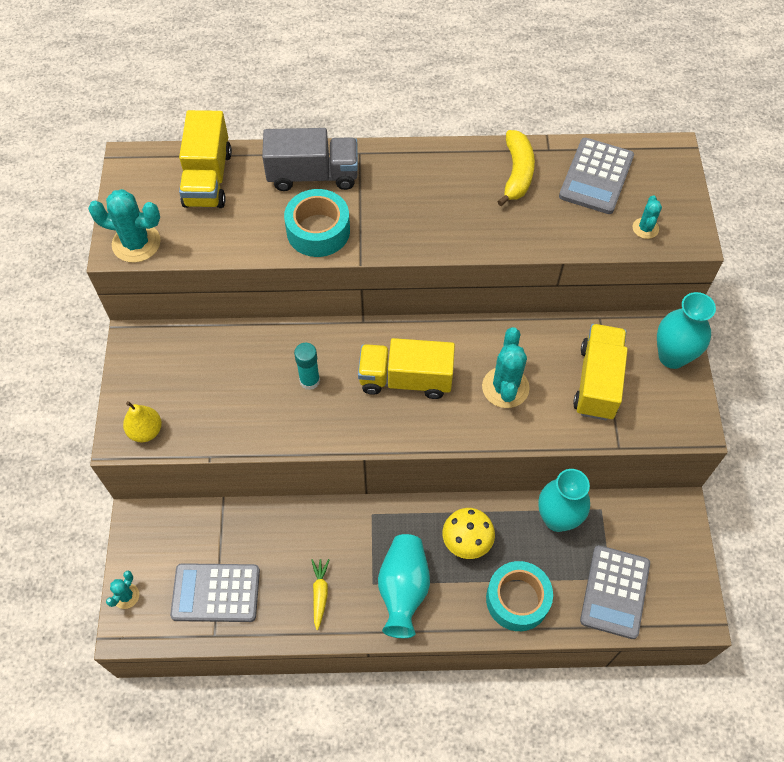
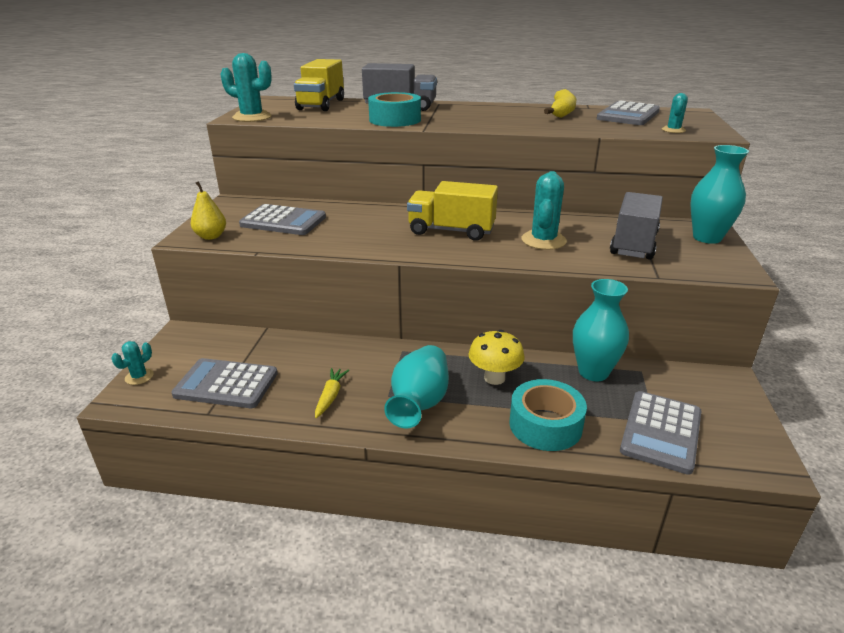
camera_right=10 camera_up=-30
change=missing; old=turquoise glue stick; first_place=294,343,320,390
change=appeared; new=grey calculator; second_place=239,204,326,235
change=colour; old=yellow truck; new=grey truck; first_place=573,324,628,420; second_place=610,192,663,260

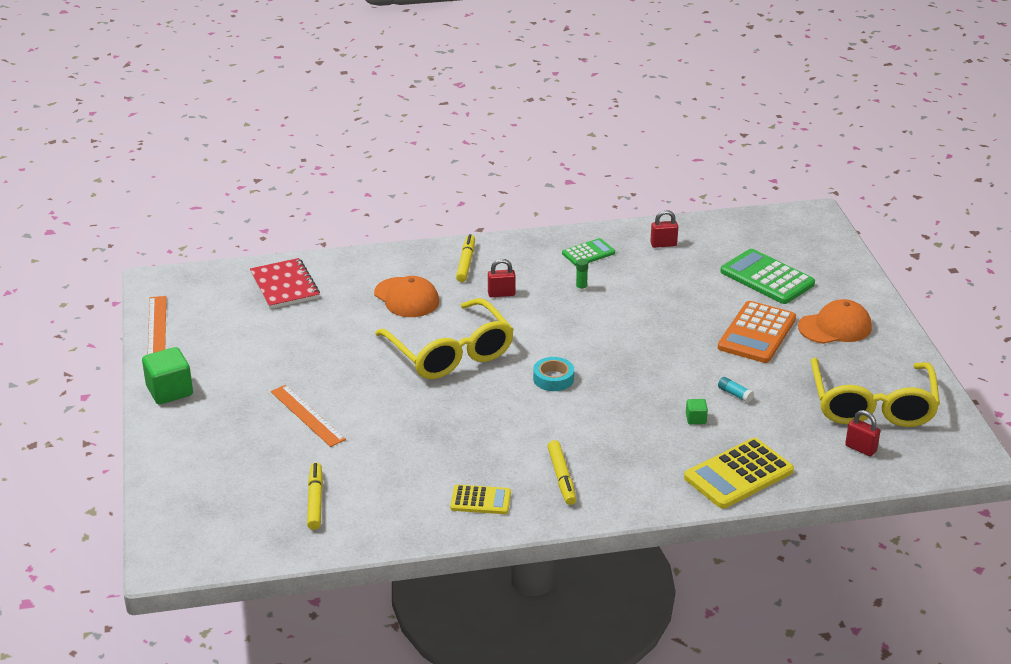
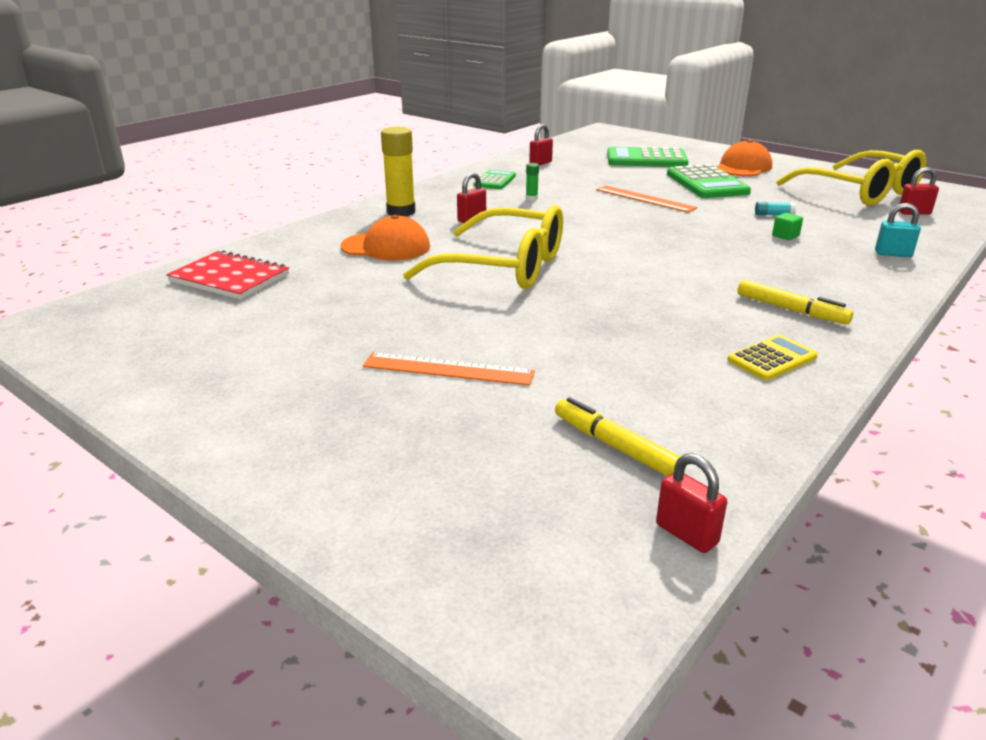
camera_right=-40 camera_up=-5
change=missing; old=green cube; first_place=142,347,193,404
change=missing; old=turquoise tape; first_place=533,357,574,391
change=appeared; new=red padlock; second_place=656,453,727,553
change=relocated; old=orange ruler; first_place=148,296,166,354; second_place=596,185,697,213
change=exchanged; old=yellow marker; new=yellow glue stick; first_place=456,234,475,282; second_place=381,127,415,216
change=exchanged; old=yellow calculator; new=turquoise padlock; first_place=684,438,794,509; second_place=875,203,921,257
change=colour; old=orange calculator; new=green calculator; first_place=718,301,796,363; second_place=667,164,751,198

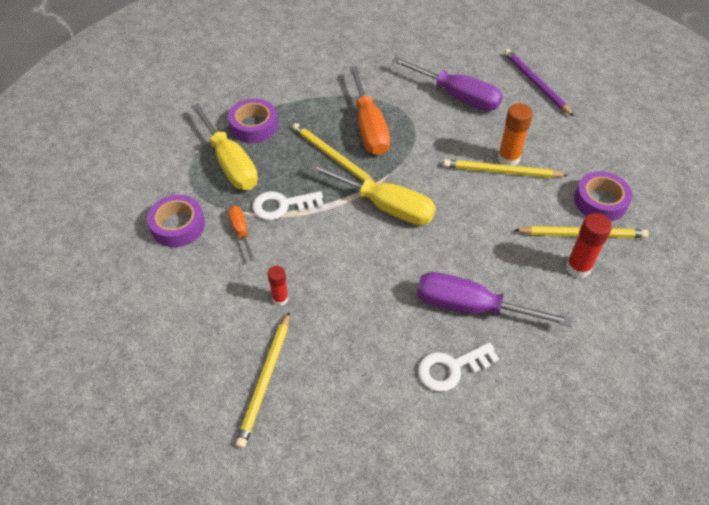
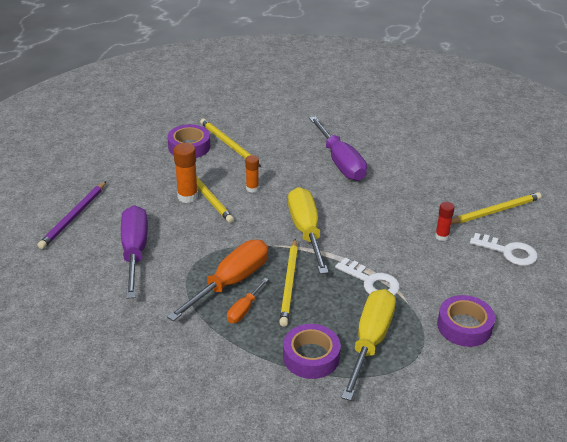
camera_right=-130 camera_up=-15
change=missing; old=red glue stick; first_place=566,213,612,278
change=appeared; new=orange glue stick; second_place=245,155,259,193
change=relocated; old=orange screwdriver; first_place=228,206,255,261; second_place=227,278,269,323
change=relocated; old=white key; first_place=418,343,499,392; second_place=470,233,538,266

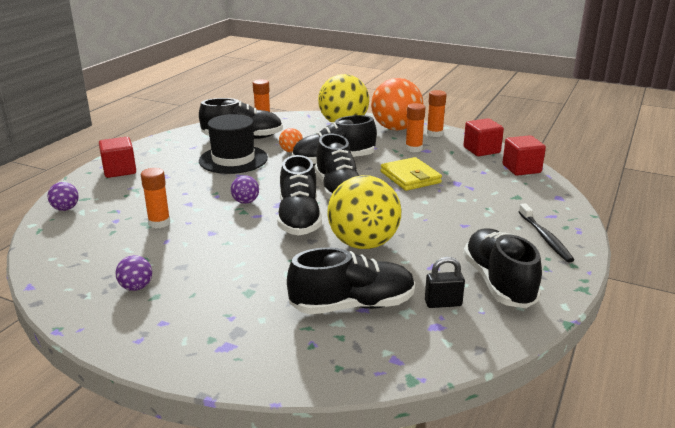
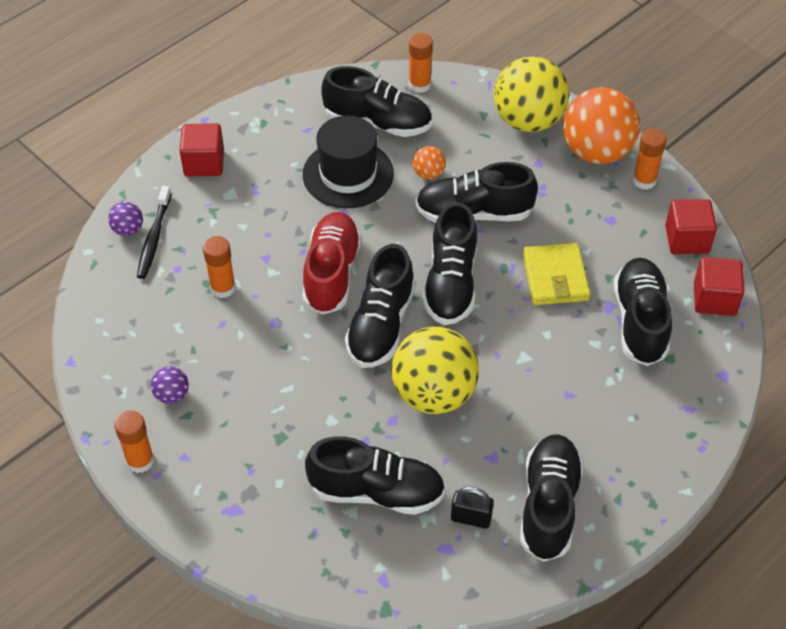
camera_right=20 camera_up=25
change=appeared; new=black shoe; second_place=614,258,672,366
change=relocated; old=orange glue stick; first_place=405,103,426,152; second_place=114,410,154,473
change=relocated; old=black toothbrush; first_place=519,203,574,262; second_place=137,186,172,279
change=exchanged; old=purple ball; new=red shoe; first_place=231,175,259,204; second_place=303,212,362,315

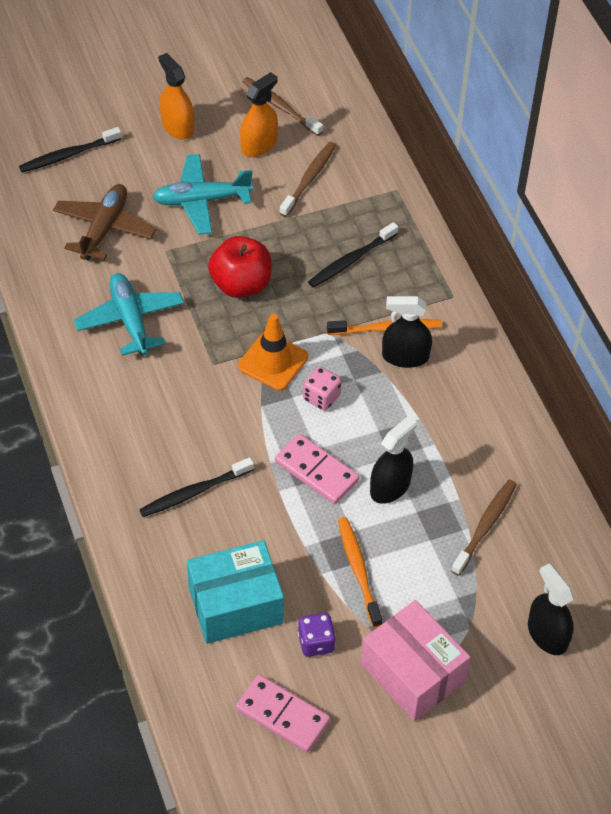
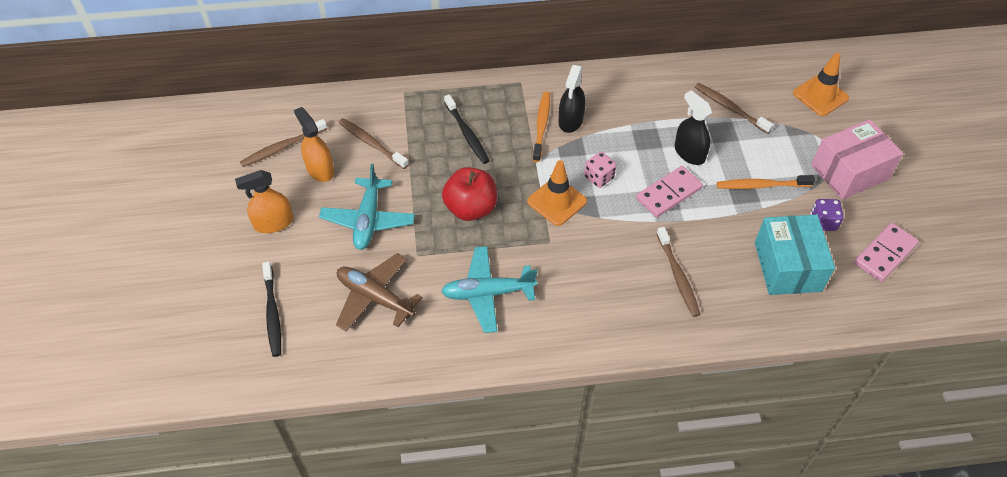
camera_right=-75 camera_up=0
change=exchanged; old=black spray bottle; new=orange traffic cone; first_place=528,563,574,655; second_place=793,53,849,116
change=colour; old=black toothbrush; new=brown toothbrush; first_place=139,457,254,517; second_place=656,227,701,317

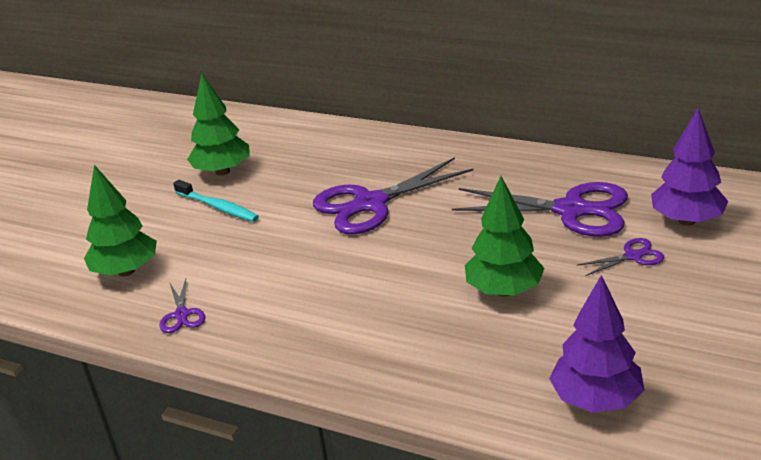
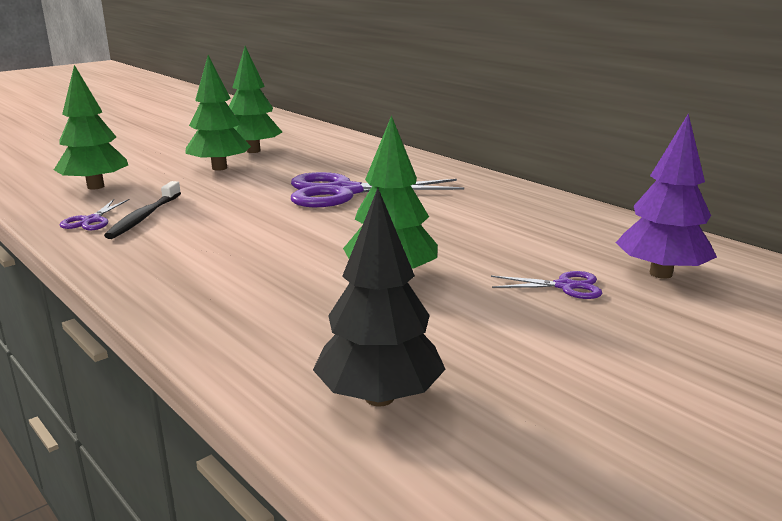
camera_right=20 camera_up=-10
change=missing; old=purple scissors; first_place=452,182,628,237
change=appeared; new=black toothbrush; second_place=104,181,181,239
change=exchanged; old=turquoise toothbrush; new=green tree; first_place=173,180,259,222; second_place=186,55,251,171
change=colour; old=purple tree; new=black tree; first_place=549,275,645,412; second_place=313,188,446,407

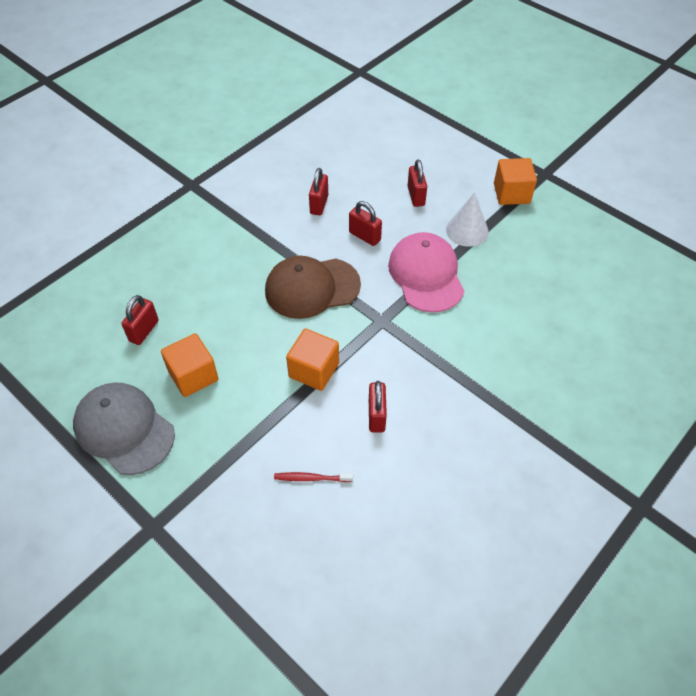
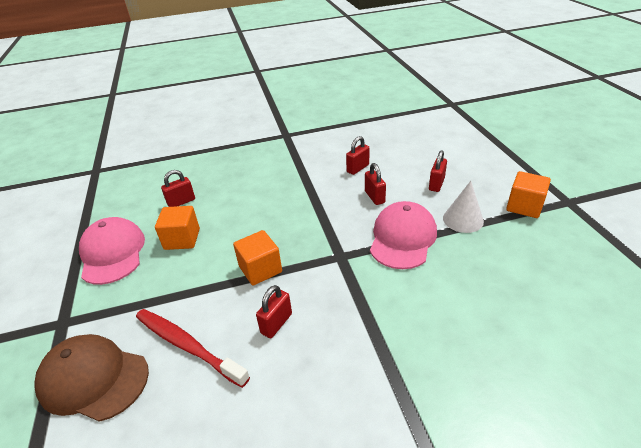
camera_right=35 camera_up=-15
change=relocated; old=brown cap; first_place=265,256,361,319; second_place=35,334,149,422
change=colour; old=grey cap; new=pink cap; first_place=73,383,175,475; second_place=79,217,145,285
change=size; old=red toothbrush; first_place=274,472,353,482; second_place=136,309,250,388; factor=2.06

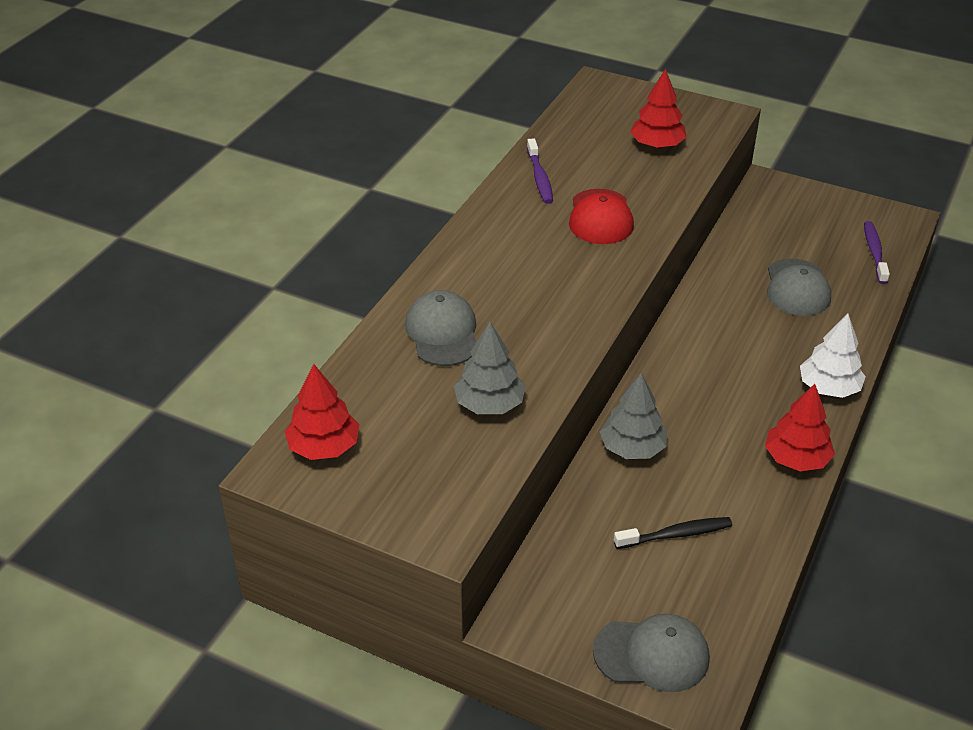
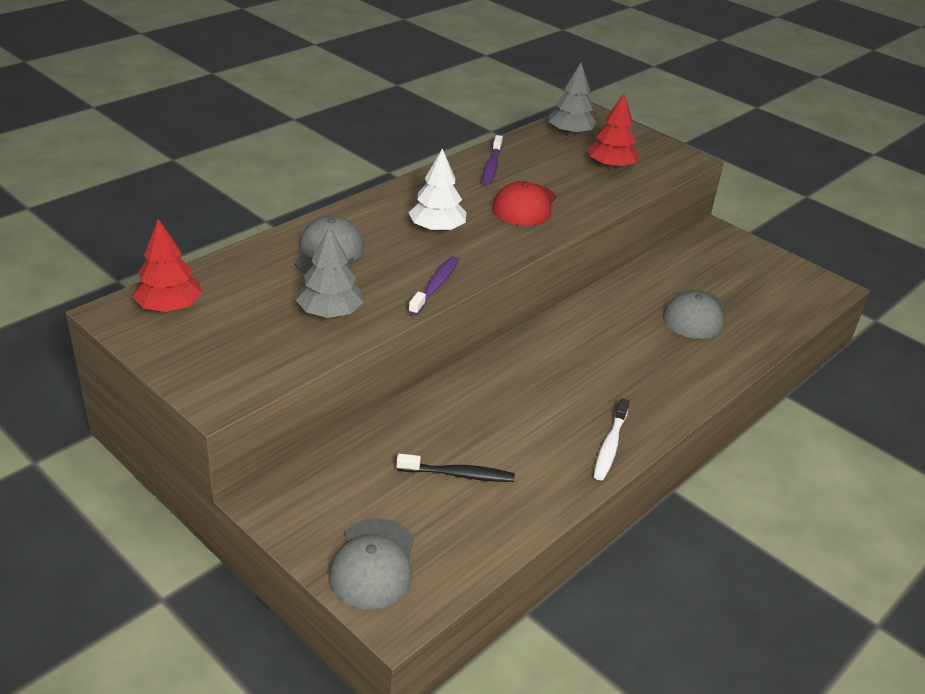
camera_right=15 camera_up=-5
change=relocated; old=grey tree; first_place=600,373,667,459; second_place=549,63,597,136
change=relocated; old=white tree; first_place=800,314,866,398; second_place=409,148,466,232
change=relocated; old=purple toothbrush; first_place=864,221,890,284; second_place=408,256,459,316
change=exchanged; old=red tree; new=white toothbrush; first_place=765,384,835,471; second_place=594,398,630,481
change=spun; old=grey cap; first_place=593,614,710,692; second_place=328,518,413,610; degrees=75

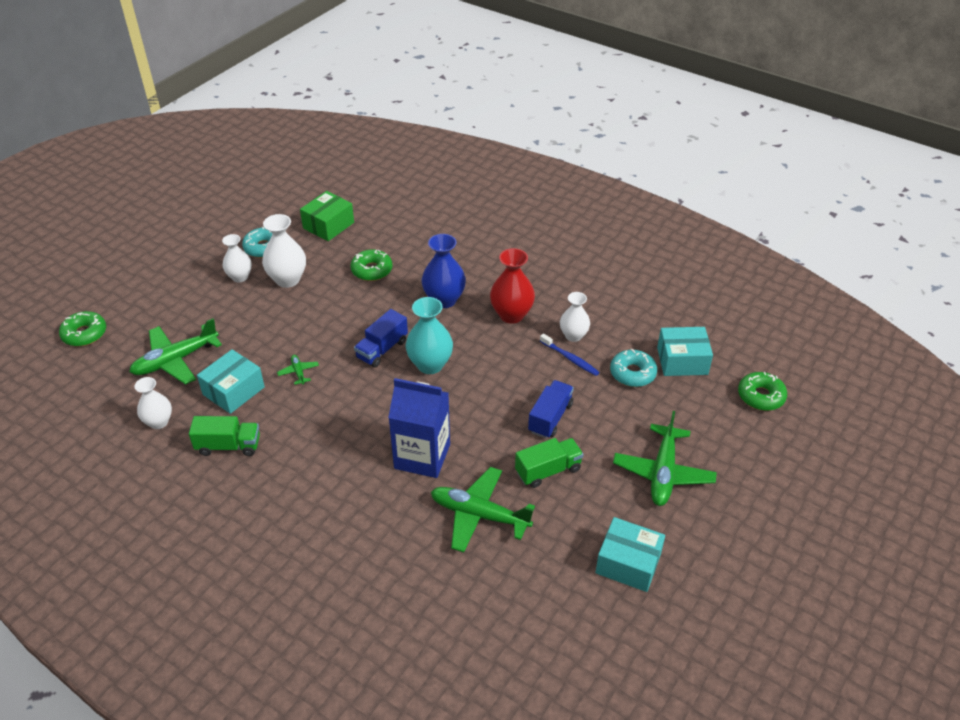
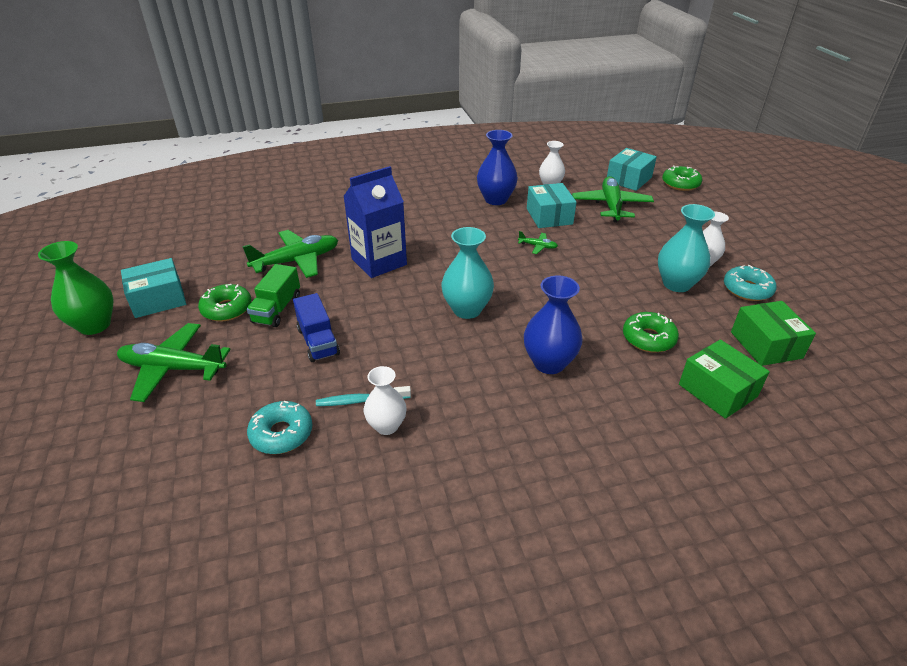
camera_right=130 camera_up=-5
change=missing; old=blue truck; first_place=354,309,408,368
change=missing; old=red vase; first_place=490,248,535,324
change=appeared; new=green vase; second_place=38,241,114,335
change=appeared; new=green box; second_place=679,340,770,419
change=relocated; old=turquoise box; first_place=657,327,713,376; second_place=607,148,657,191
change=relocated; old=green donut; first_place=738,372,787,411; second_place=198,284,252,321
change=exchanged; old=green truck; new=blue vase; first_place=189,416,260,456; second_place=477,130,518,205
change=colour; old=white vase; new=turquoise vase; first_place=262,214,306,288; second_place=658,204,715,292
change=colour; old=blue toothbrush; new=turquoise toothbrush; first_place=540,333,600,376; second_place=316,386,411,406
change=spun; old=green plane; first_place=613,411,717,506; second_place=117,323,231,402; degrees=-45

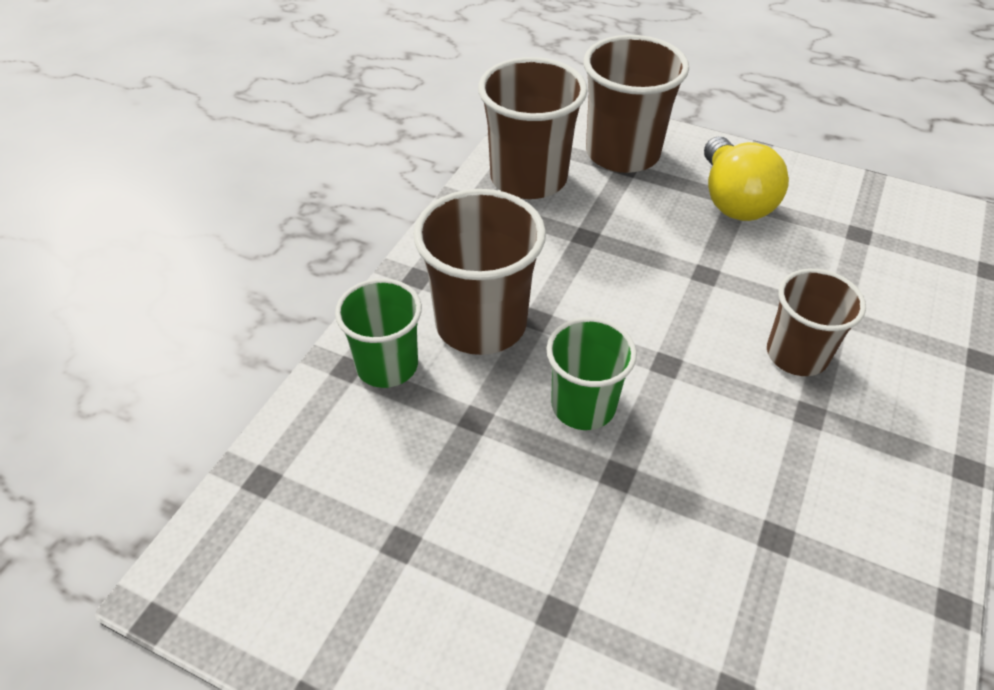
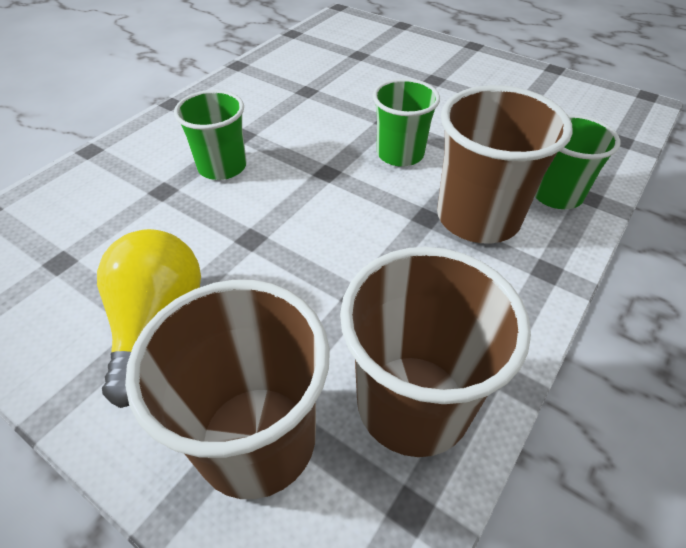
camera_right=-170 camera_up=0
change=colour; old=brown cup; new=green cup; first_place=767,269,866,376; second_place=174,90,247,180

